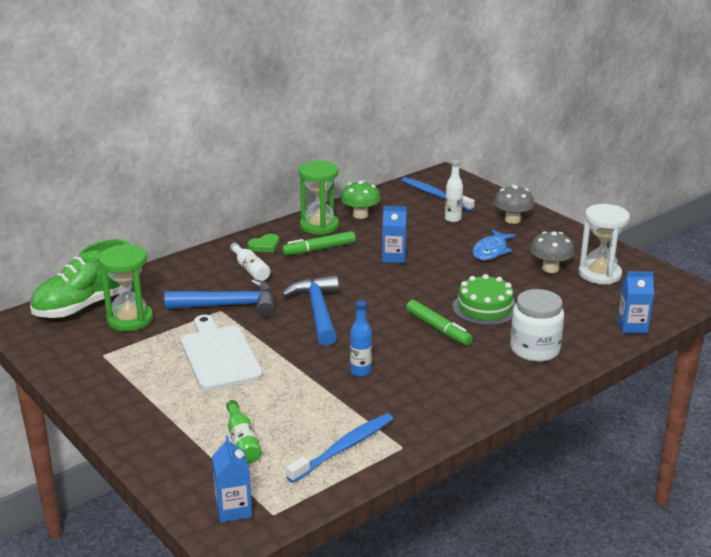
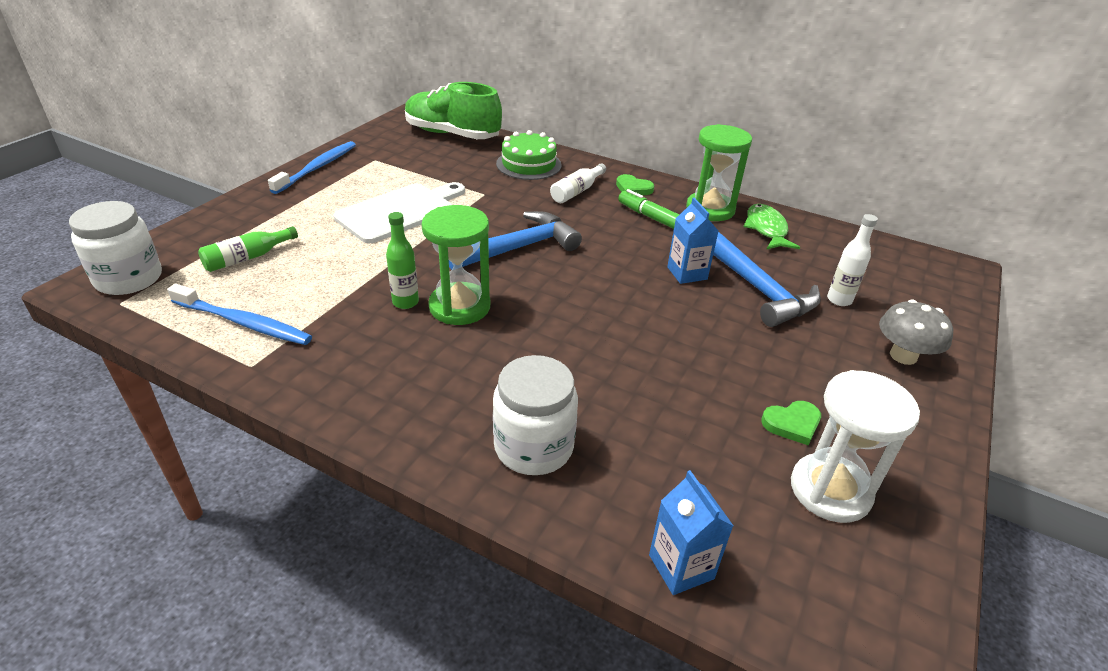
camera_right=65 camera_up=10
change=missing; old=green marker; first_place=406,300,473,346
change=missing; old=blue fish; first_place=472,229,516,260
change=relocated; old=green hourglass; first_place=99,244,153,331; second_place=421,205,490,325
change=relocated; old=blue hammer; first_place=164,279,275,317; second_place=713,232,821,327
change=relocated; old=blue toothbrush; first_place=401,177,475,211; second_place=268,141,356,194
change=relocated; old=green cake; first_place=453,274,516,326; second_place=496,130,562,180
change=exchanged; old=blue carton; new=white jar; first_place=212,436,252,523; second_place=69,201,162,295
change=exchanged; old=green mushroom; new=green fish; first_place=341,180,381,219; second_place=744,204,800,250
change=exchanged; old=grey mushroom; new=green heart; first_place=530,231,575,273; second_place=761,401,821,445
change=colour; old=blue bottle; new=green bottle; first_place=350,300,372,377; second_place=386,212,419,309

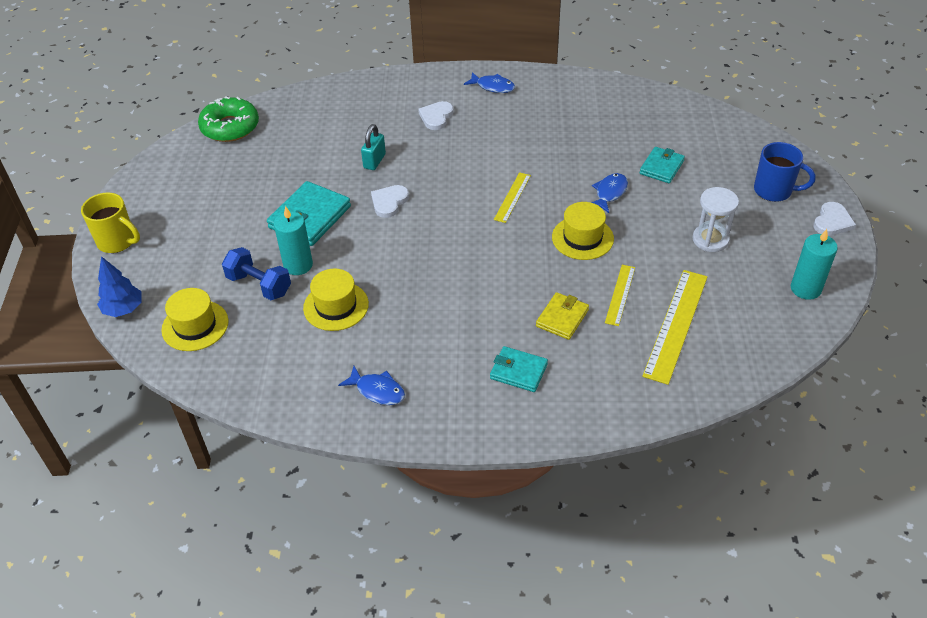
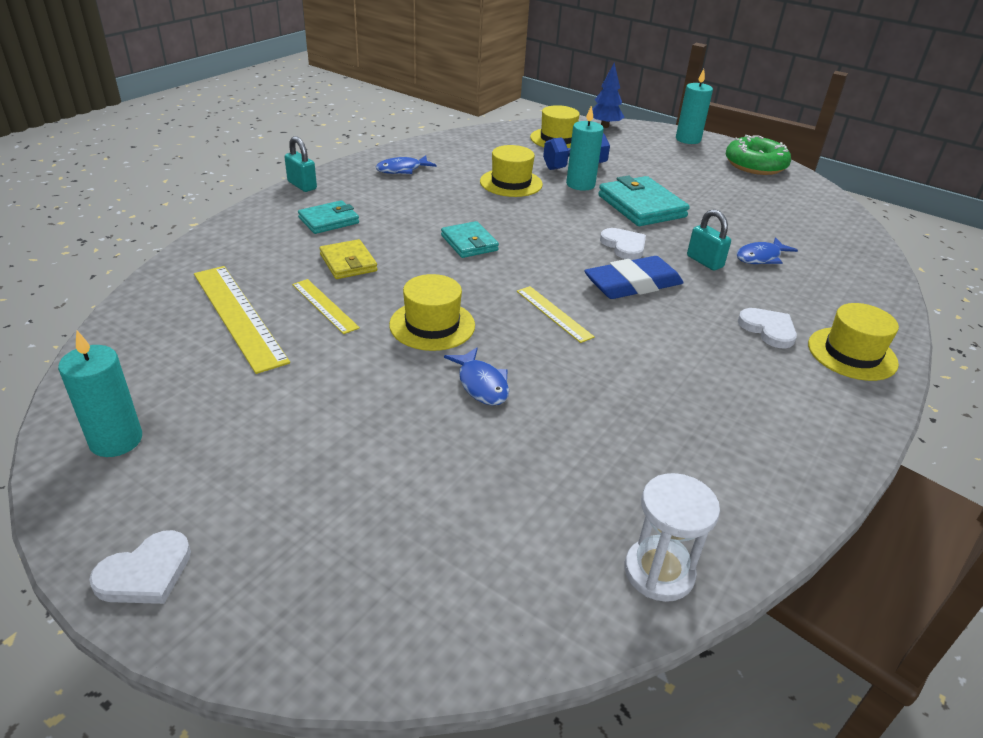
camera_right=120 camera_up=-10
change=missing; old=blue mug; first_place=754,142,815,202
change=appeared; new=turquoise padlock; second_place=285,136,317,192
change=appeared; new=blue eraser; second_place=584,256,684,299
change=appeared; new=yellow hat; second_place=808,303,899,381
change=relocated; old=green donut; first_place=198,96,259,142; second_place=726,135,791,175
change=relocated; old=blue fish; first_place=464,72,515,93; second_place=736,237,798,264
change=relocated; old=turquoise wallet; first_place=639,147,685,183; second_place=441,221,499,258
change=relocated; old=white hourglass; first_place=693,187,739,252; second_place=625,473,720,602
change=exchanged; old=yellow mug; new=turquoise candle; first_place=81,192,140,253; second_place=676,69,713,144
change=spun; old=white heart; first_place=813,202,856,236; second_place=89,530,191,604; degrees=-105

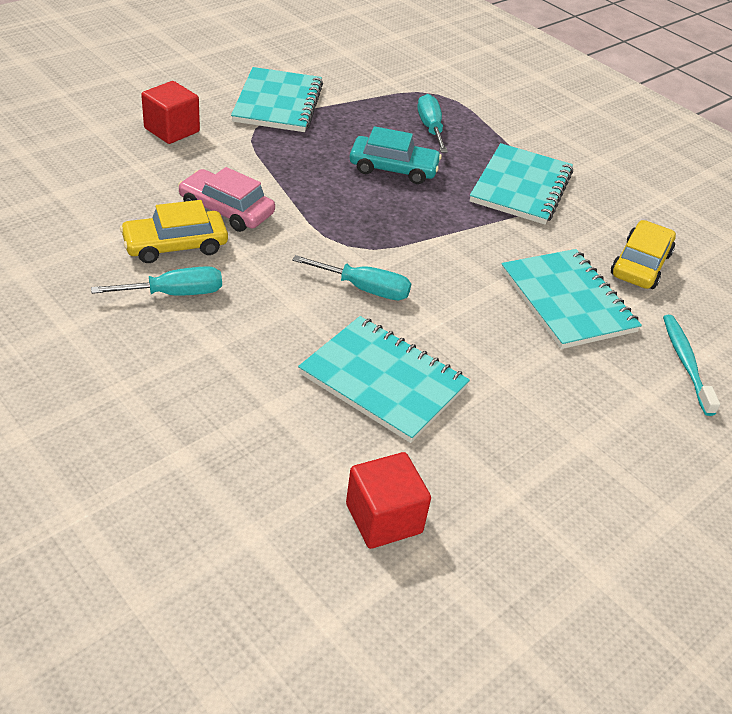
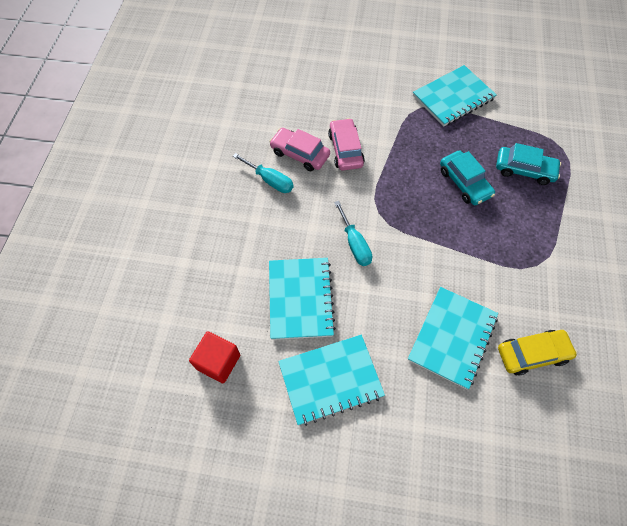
camera_right=55 camera_up=20
change=missing; old=red cube; first_place=141,81,200,144
change=missing; old=turquoise toothbrush; first_place=663,315,720,416
change=relocated; old=turquoise notebook; first_place=470,143,573,225; second_place=278,335,385,426
change=exchanged; old=turquoise screwdriver; new=turquoise car; first_place=418,94,448,153; second_place=496,143,561,185
change=colour; old=yellow car; new=pink car; first_place=120,200,228,263; second_place=269,128,330,171

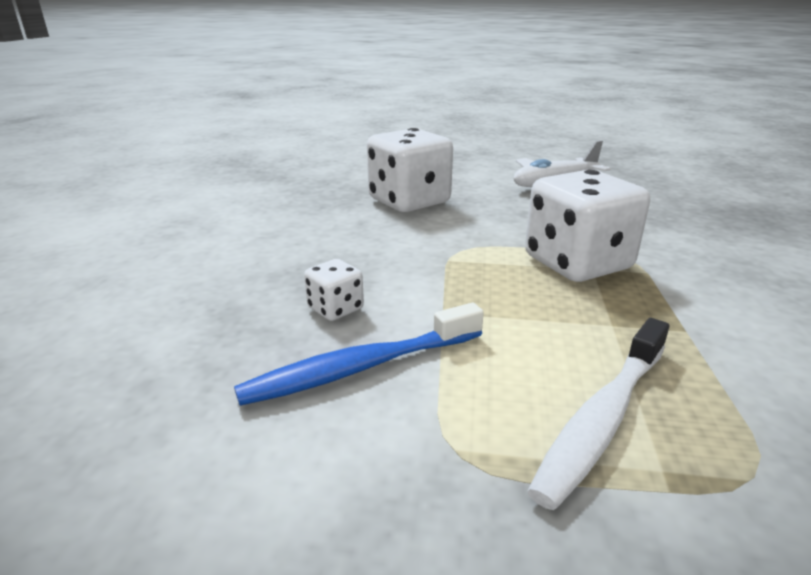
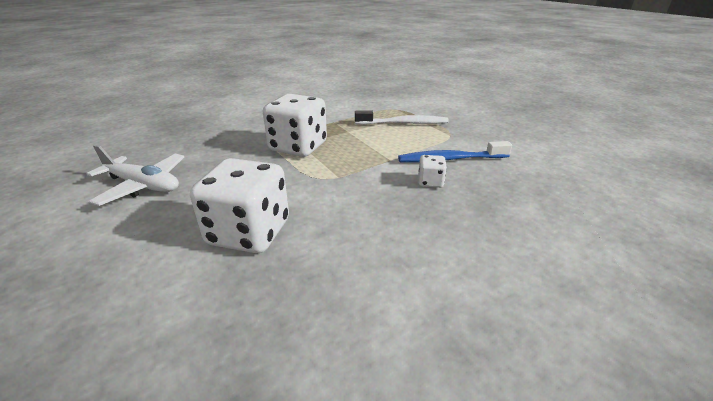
camera_right=-130 camera_up=5
change=spun; old=blue toothbrush; first_place=234,303,484,406; second_place=398,141,512,162; degrees=150

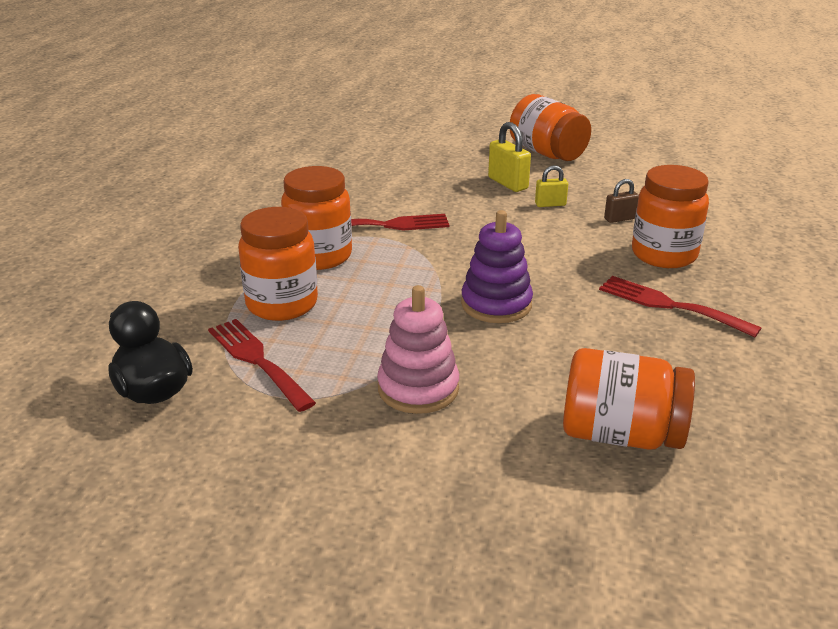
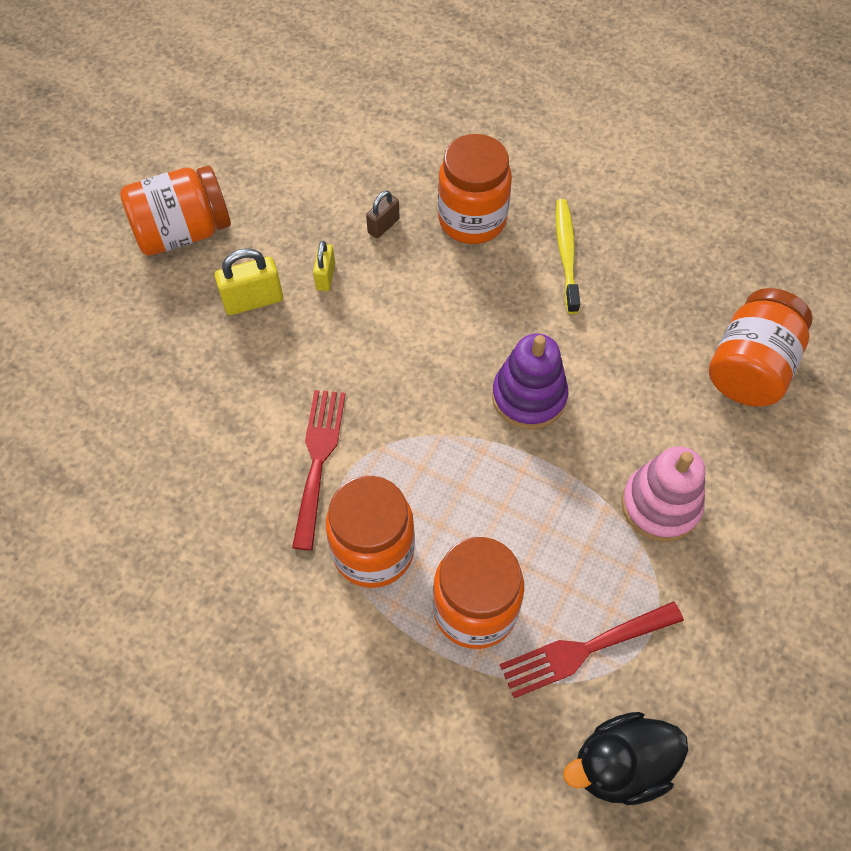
camera_right=-75 camera_up=30
change=exchanged; old=red fork; new=yellow toothbrush; first_place=599,276,762,337; second_place=555,199,580,314
change=spun; old=brown padlock; first_place=604,179,639,223; second_place=366,190,400,239; degrees=45

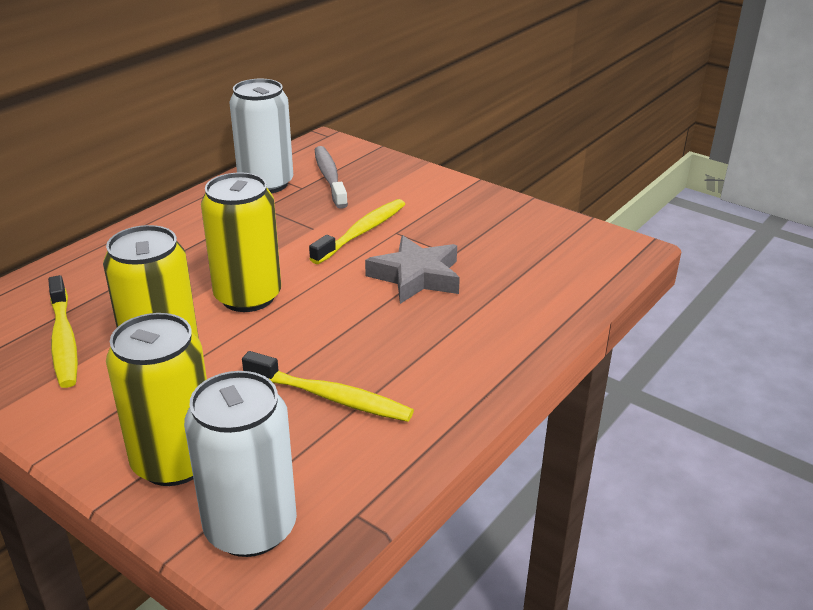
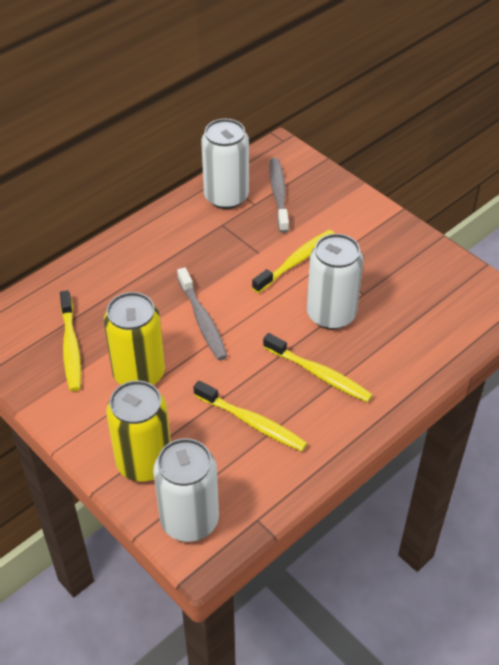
camera_right=10 camera_up=15
change=appeared; new=yellow toothbrush; second_place=263,333,373,403
change=exchanged; old=yellow can; new=grey toothbrush; first_place=201,172,281,312; second_place=177,267,227,360
change=exchanged; old=grey star; new=white can; first_place=365,235,460,304; second_place=307,234,363,329

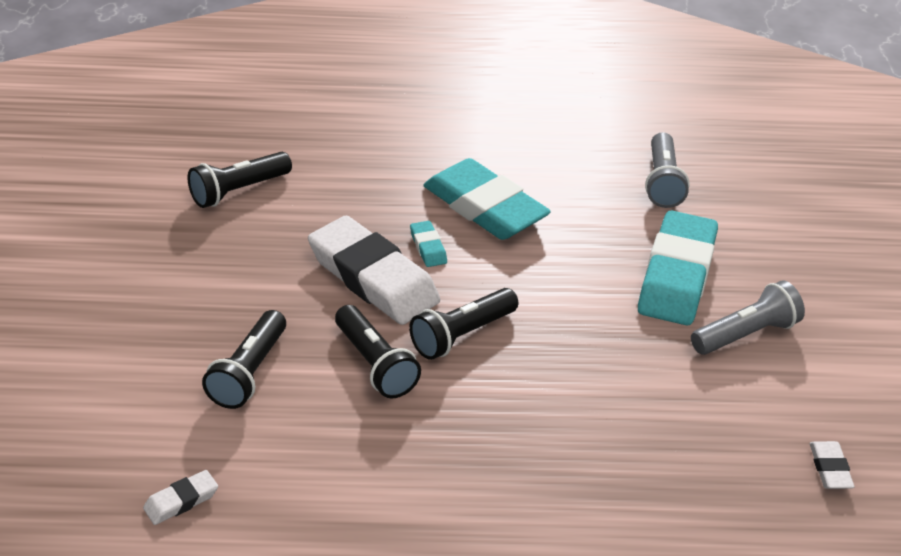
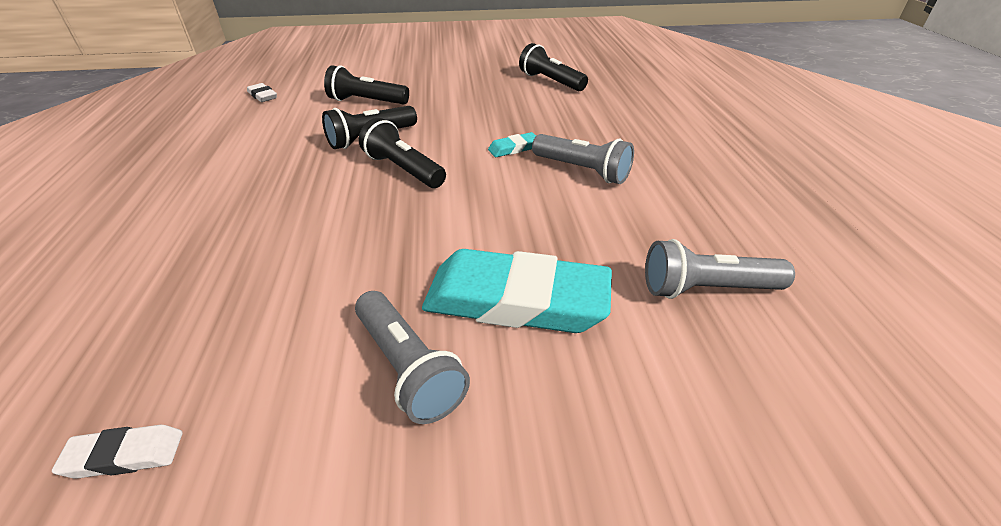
camera_right=85 camera_up=0
change=missing; old=white eraser; first_place=308,216,440,325
change=exchanged; old=turquoise eraser; new=grey flashlight; first_place=423,158,551,240; second_place=532,134,634,184

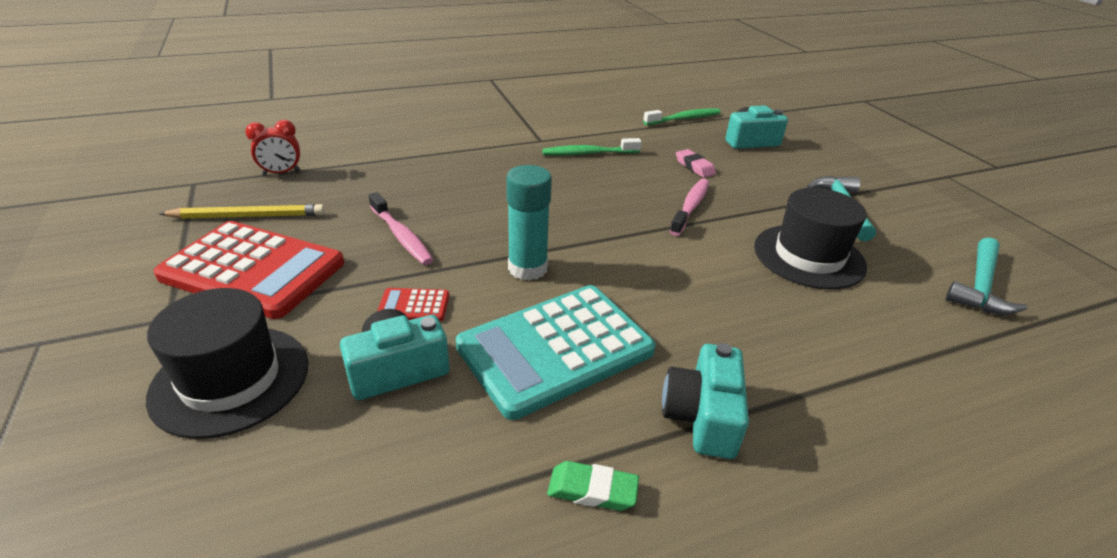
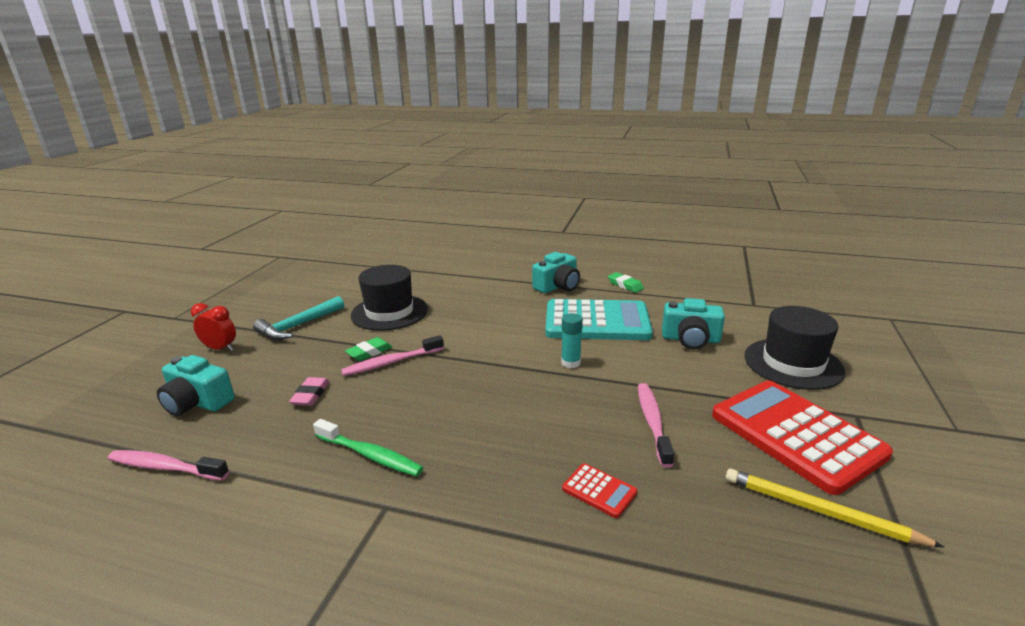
camera_right=-140 camera_up=-10
change=missing; old=turquoise hammer; first_place=946,237,1028,315
change=appeared; new=green eraser; second_place=345,337,392,361
change=relocated; old=red clock; first_place=245,120,301,176; second_place=191,303,236,351
change=relocated; old=red calculator; first_place=377,288,449,322; second_place=562,463,637,518
change=colour; old=green toothbrush; new=pink toothbrush; first_place=643,109,721,125; second_place=108,450,229,480
change=size; old=turquoise glue stick; first_place=506,165,552,281; second_place=561,313,583,368; factor=0.62

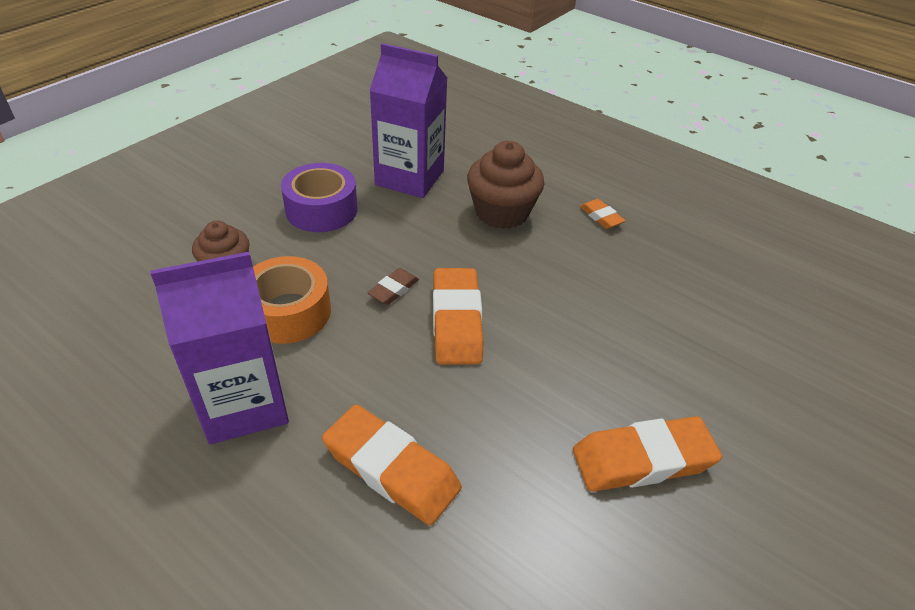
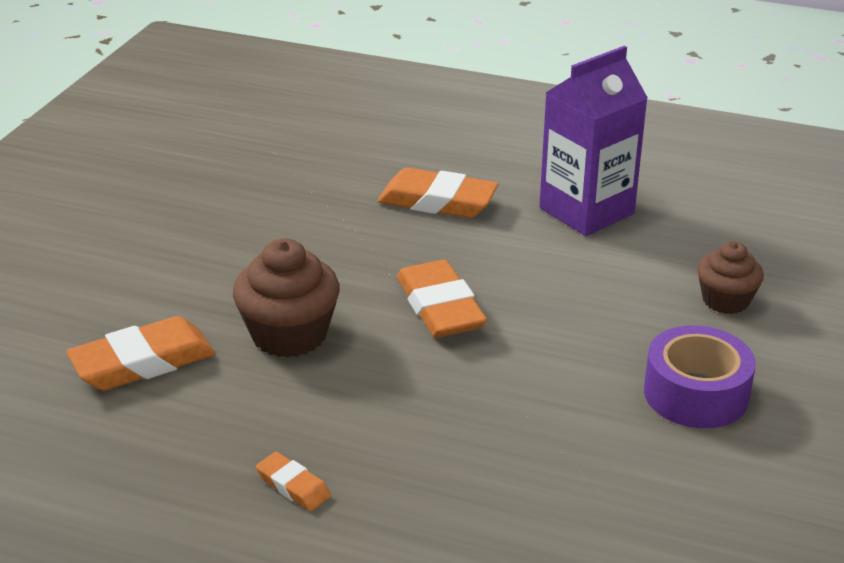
camera_right=165 camera_up=-10
change=missing; old=orange tape; first_place=253,256,331,344
change=missing; old=brown eraser; first_place=367,268,419,305
change=missing; old=purple carton; first_place=369,43,447,198
change=relocated; old=brown cupcake; first_place=467,141,544,229; second_place=233,238,340,358
change=relocated; old=orange eraser; first_place=573,416,722,492; second_place=66,316,215,390

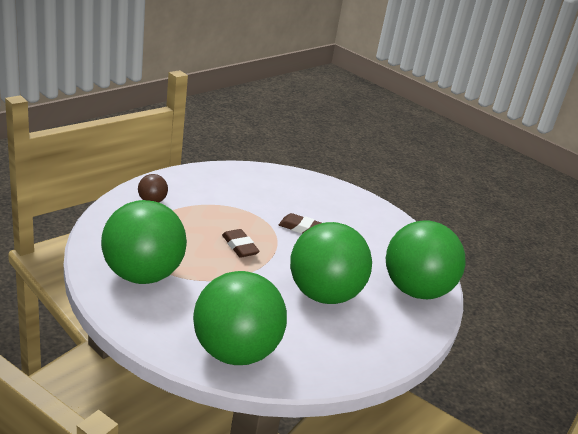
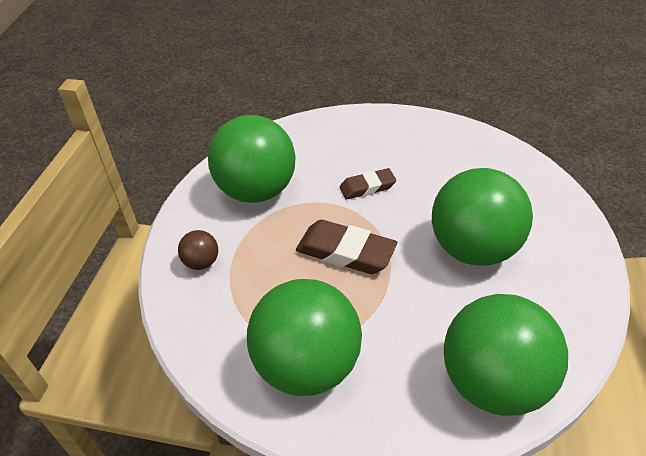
camera_right=-30 camera_up=15
change=relocated; old=green ball; first_place=386,220,465,299; second_place=208,115,296,203
change=size; old=brown eraser; first_place=222,229,260,258; second_place=296,220,397,274; factor=1.62

